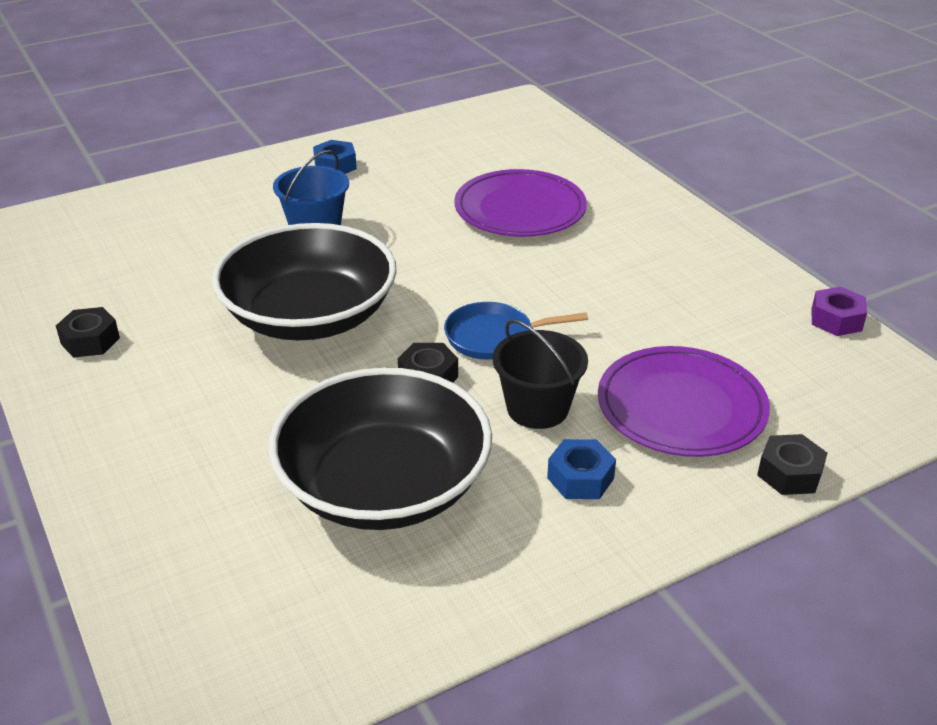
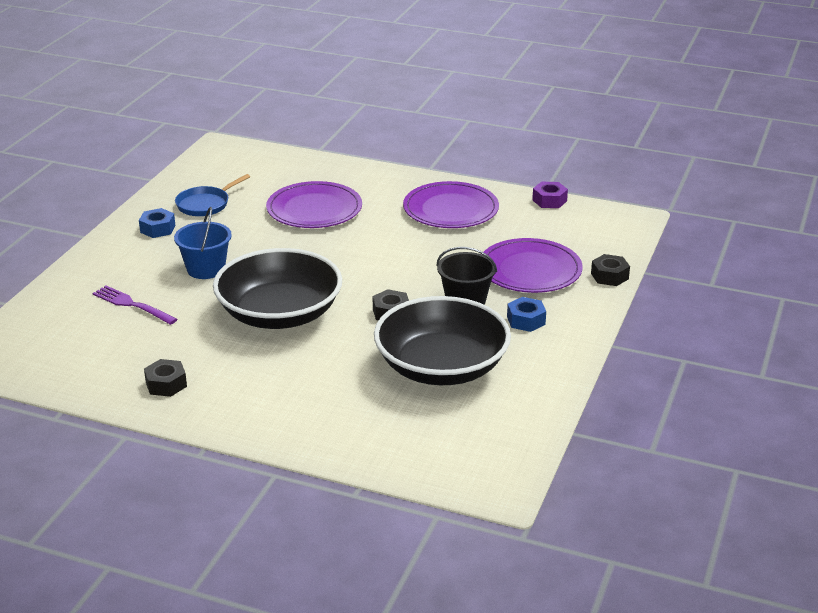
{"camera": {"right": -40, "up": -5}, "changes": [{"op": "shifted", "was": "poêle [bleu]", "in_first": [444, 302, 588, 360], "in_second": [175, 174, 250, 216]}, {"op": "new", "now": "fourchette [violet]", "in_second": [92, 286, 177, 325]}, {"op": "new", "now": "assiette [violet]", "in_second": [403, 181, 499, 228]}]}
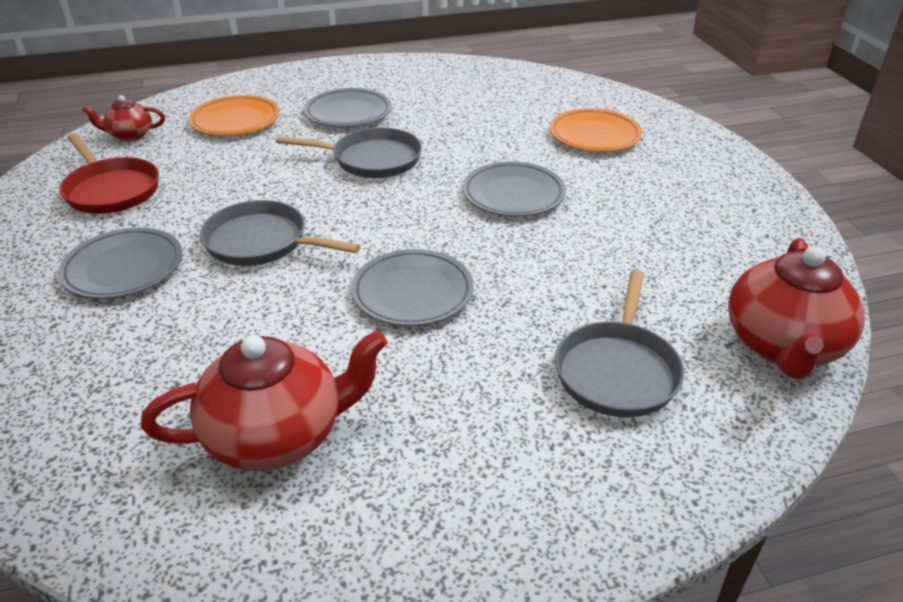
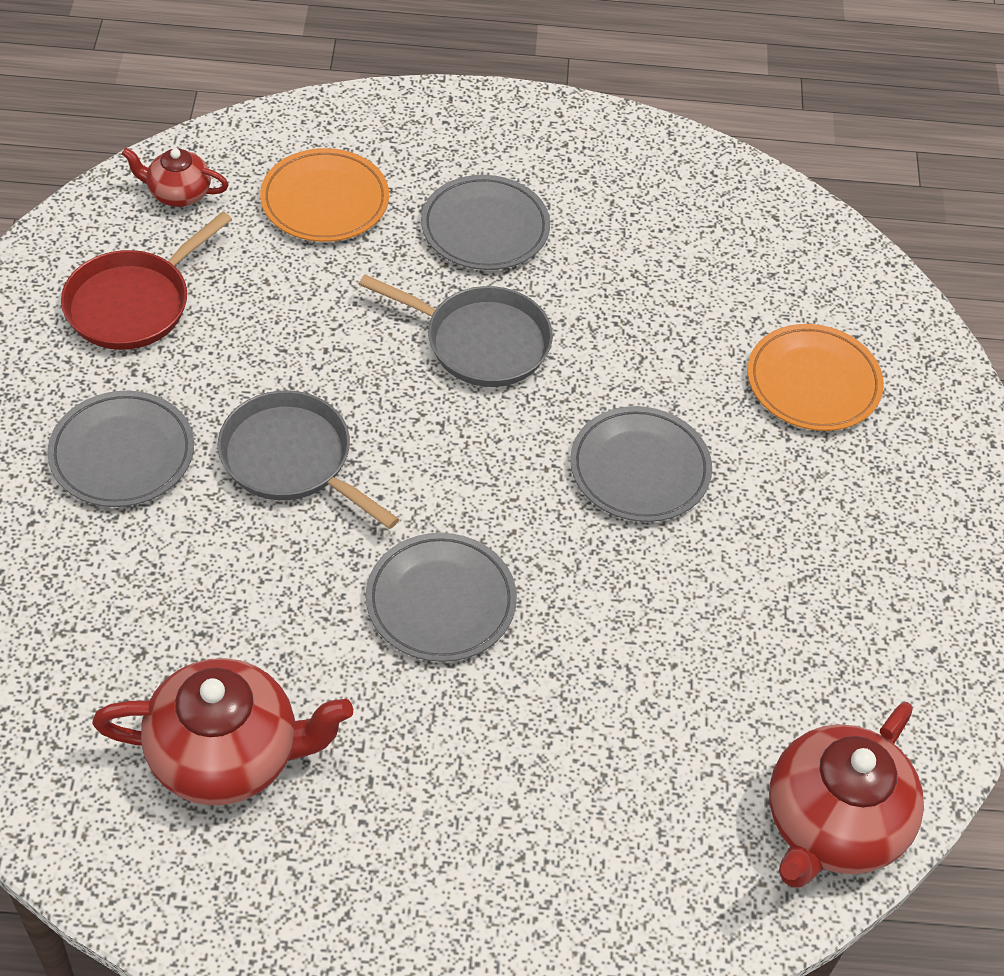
{"camera": {"right": 15, "up": 15}, "changes": [{"op": "rotated", "was": "poêle [rouge]", "in_first": [59, 133, 159, 214], "in_second": [61, 212, 232, 350], "clockwise": 60}, {"op": "gone", "was": "poêle [gris]", "in_first": [555, 270, 684, 417]}]}
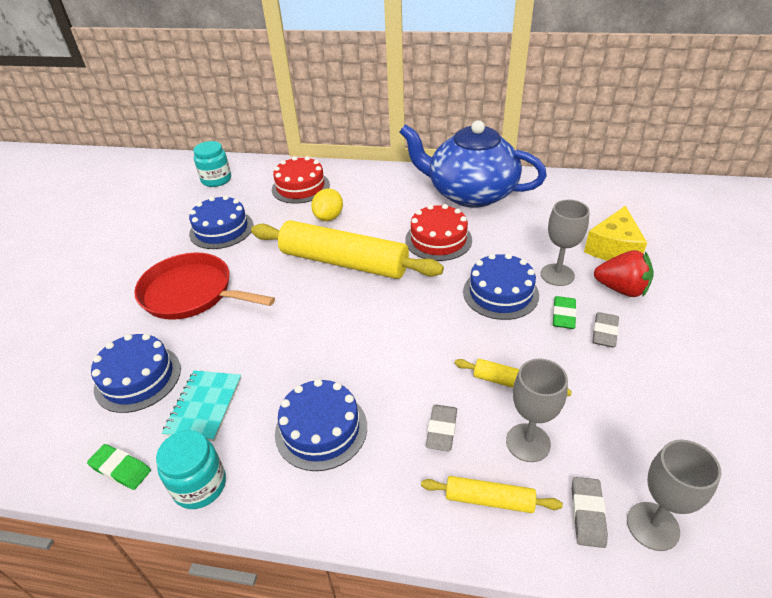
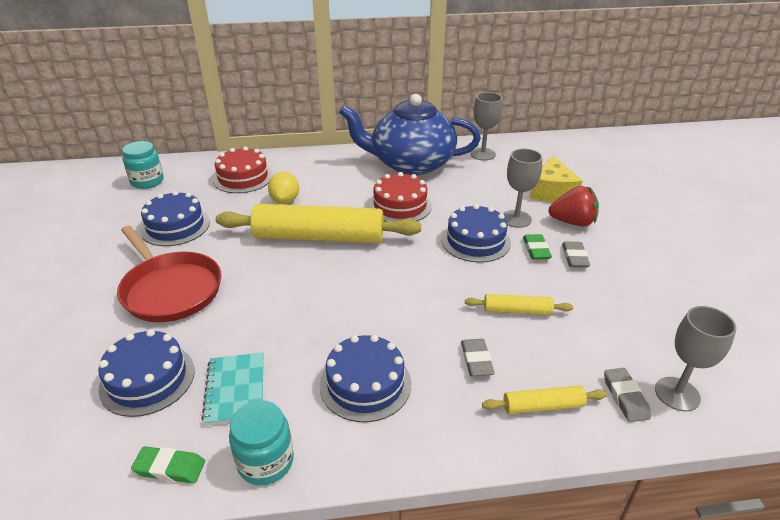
{"camera": {"right": -20, "up": -5}, "changes": [{"op": "rotated", "was": "poêle [rouge]", "in_first": [134, 253, 275, 320], "in_second": [117, 226, 221, 322], "clockwise": -135}, {"op": "shifted", "was": "verre à pied [gris]", "in_first": [506, 358, 568, 462], "in_second": [470, 92, 502, 161]}]}
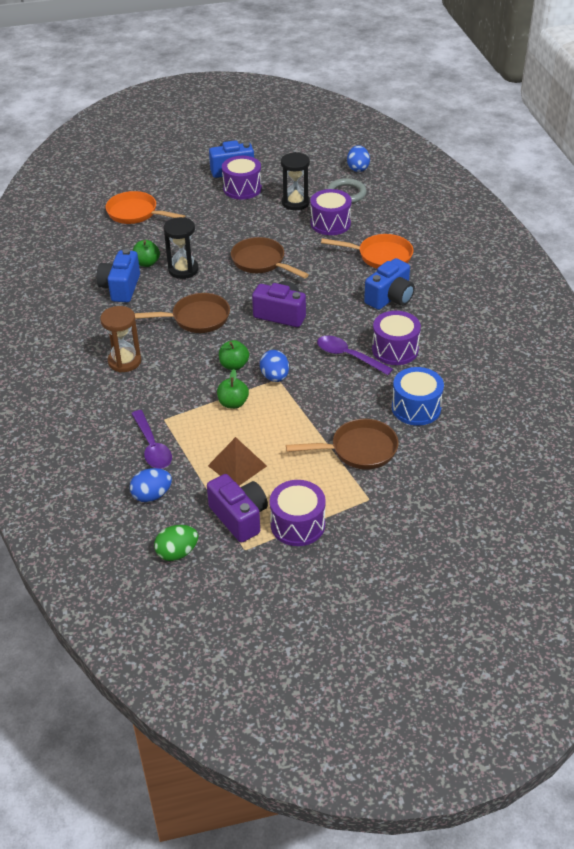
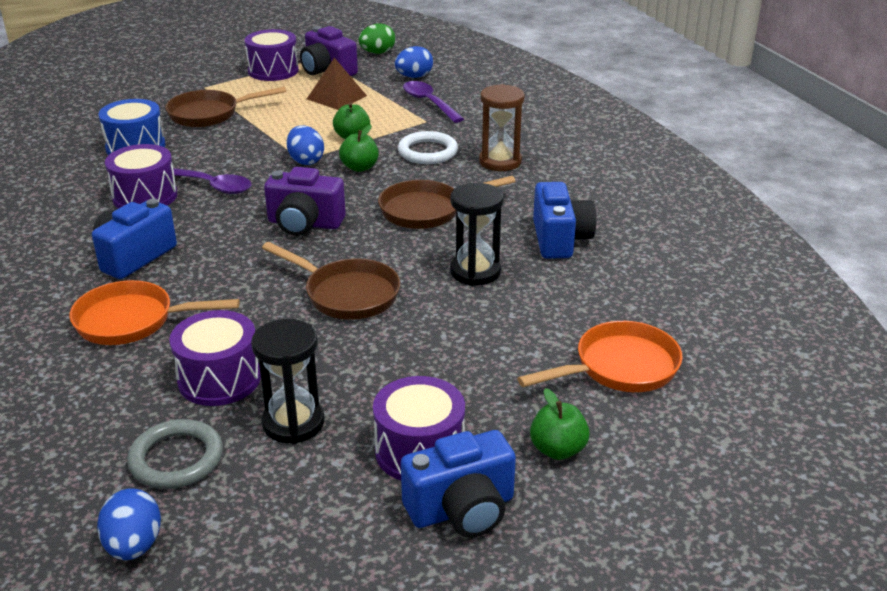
{"camera": {"right": 170, "up": -10}, "changes": [{"op": "rotated", "was": "poêle [orange]", "in_first": [106, 191, 185, 224], "in_second": [517, 321, 683, 392], "clockwise": -45}, {"op": "shifted", "was": "pomme [vert]", "in_first": [133, 240, 160, 267], "in_second": [530, 388, 590, 460]}, {"op": "new", "now": "anneau [blanc]", "in_second": [398, 131, 458, 164]}]}
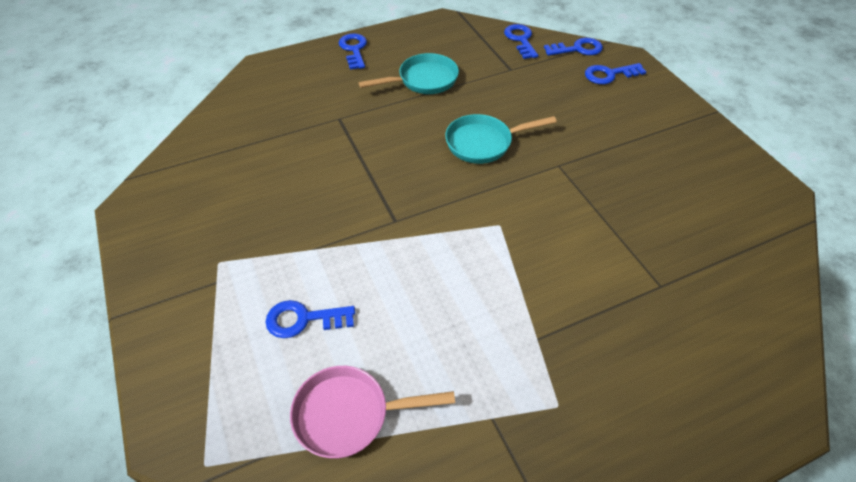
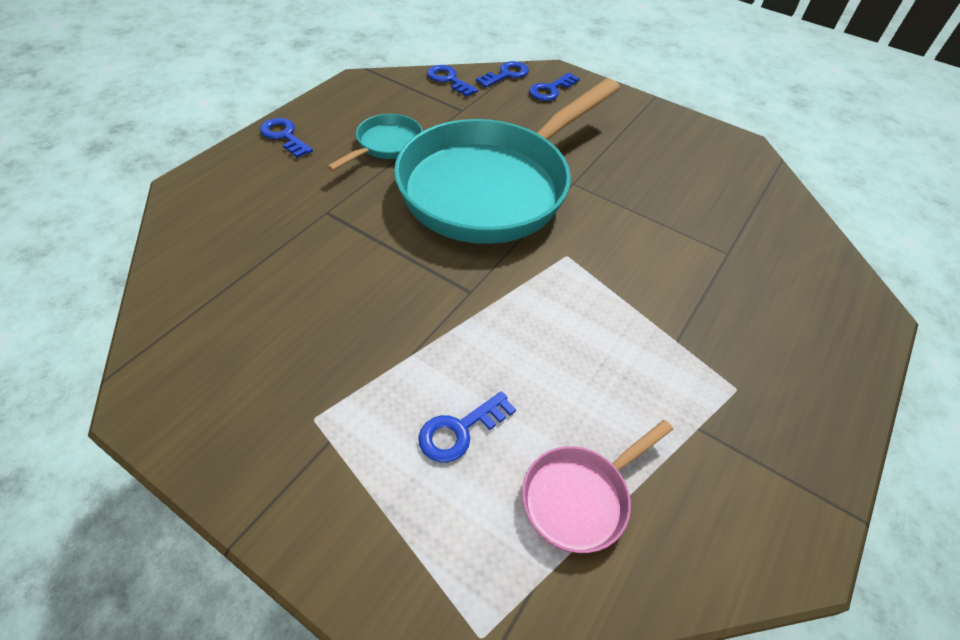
{"camera": {"right": -35, "up": 0}, "changes": [{"op": "scaled", "was": "poêle [turquoise]", "in_first": [445, 114, 557, 164], "in_second": [394, 78, 620, 244], "ratio": 2.39}]}
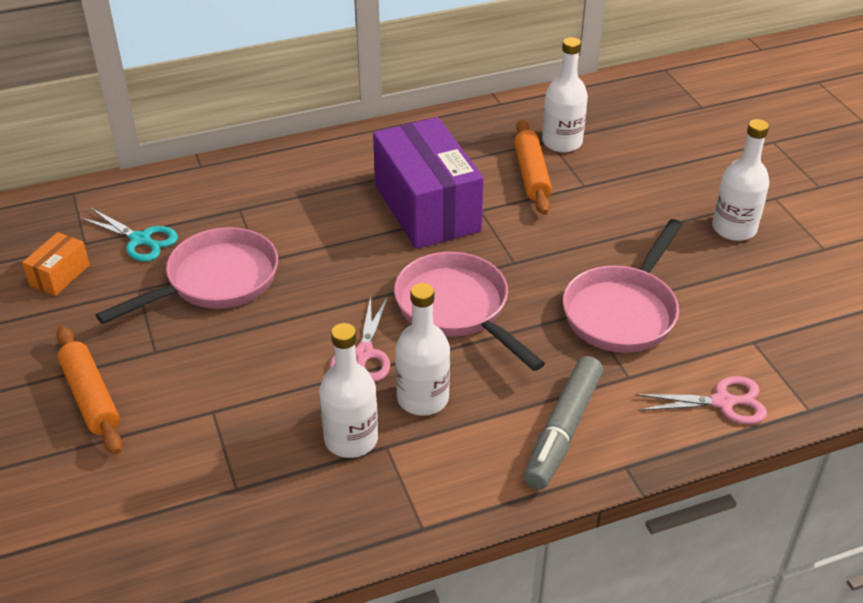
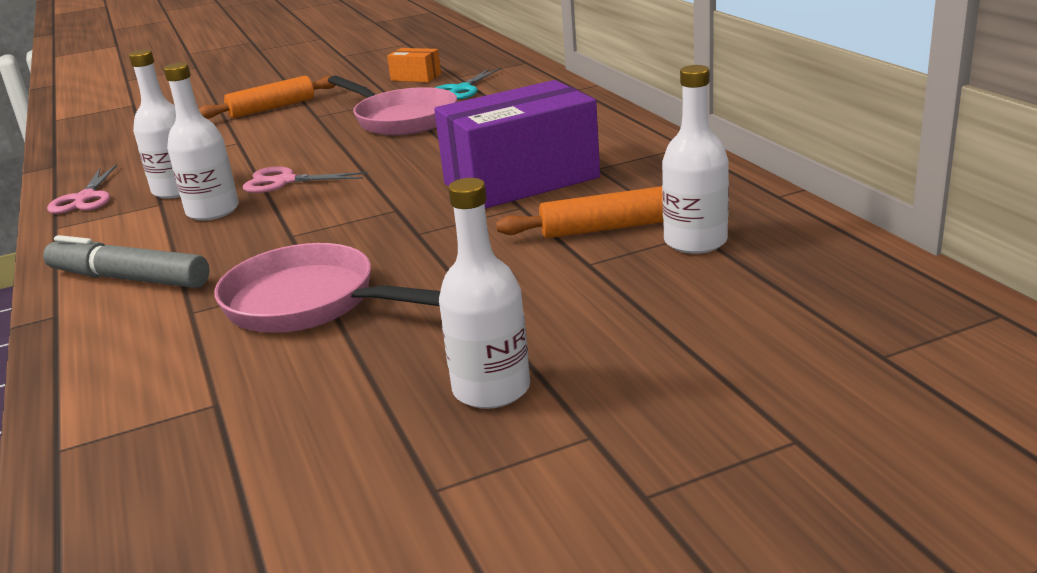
{"camera": {"right": 90, "up": -15}, "changes": [{"op": "gone", "was": "poêle [rose]", "in_first": [394, 252, 545, 371]}, {"op": "shifted", "was": "ciseaux [rose]", "in_first": [635, 376, 767, 424], "in_second": [47, 164, 117, 214]}]}
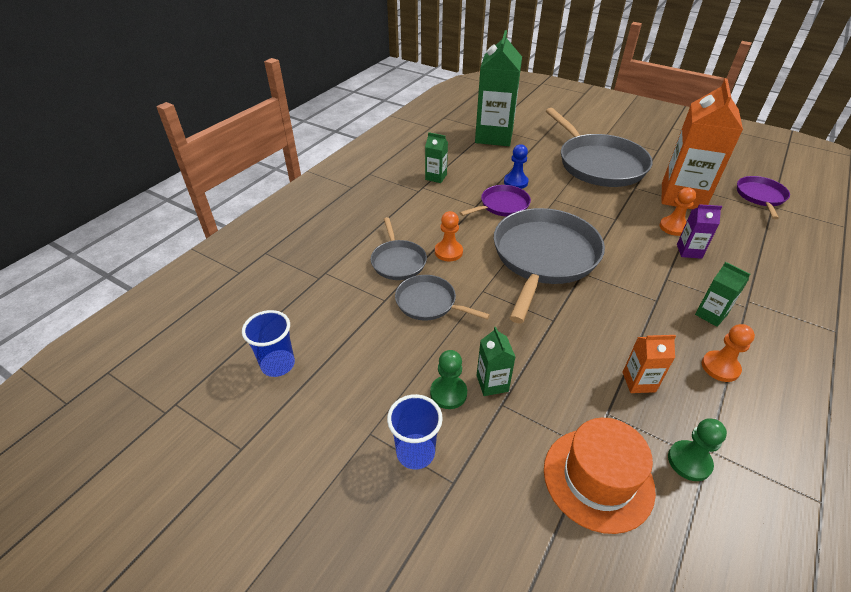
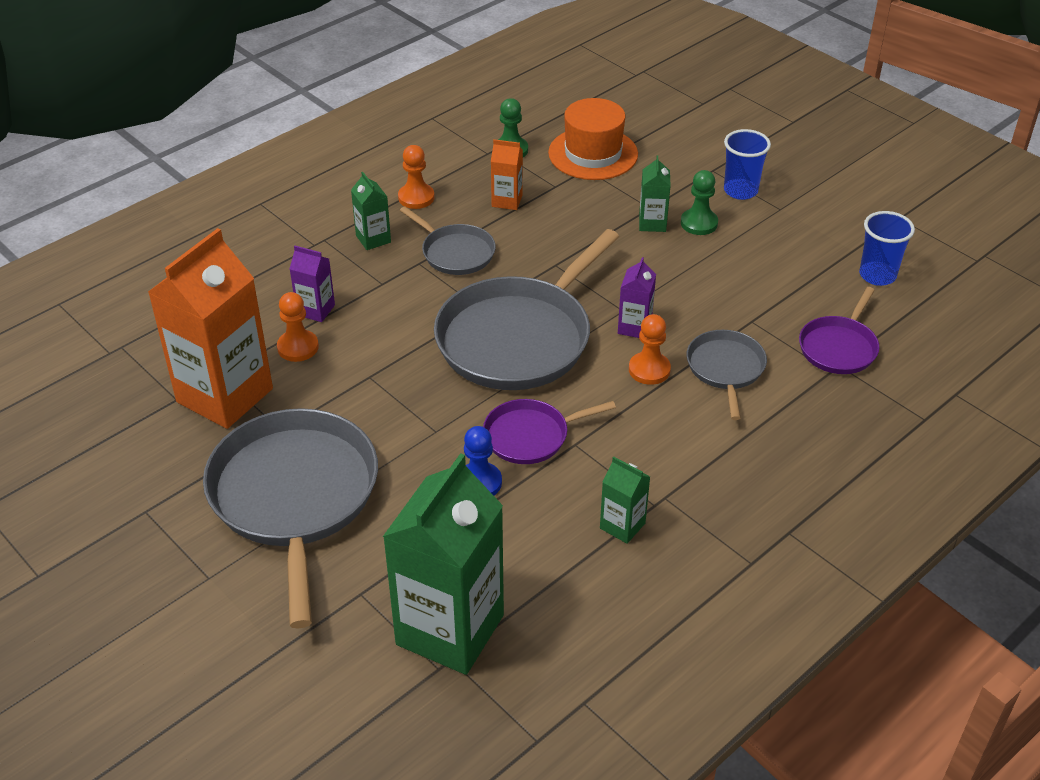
{"camera": {"right": -165, "up": 0}, "changes": [{"op": "shifted", "was": "poêle [gris]", "in_first": [395, 275, 490, 321], "in_second": [400, 206, 496, 275]}, {"op": "shifted", "was": "poêle [violet]", "in_first": [737, 176, 790, 219], "in_second": [799, 287, 879, 374]}, {"op": "new", "now": "brique de lait [violet]", "in_second": [618, 257, 656, 338]}]}
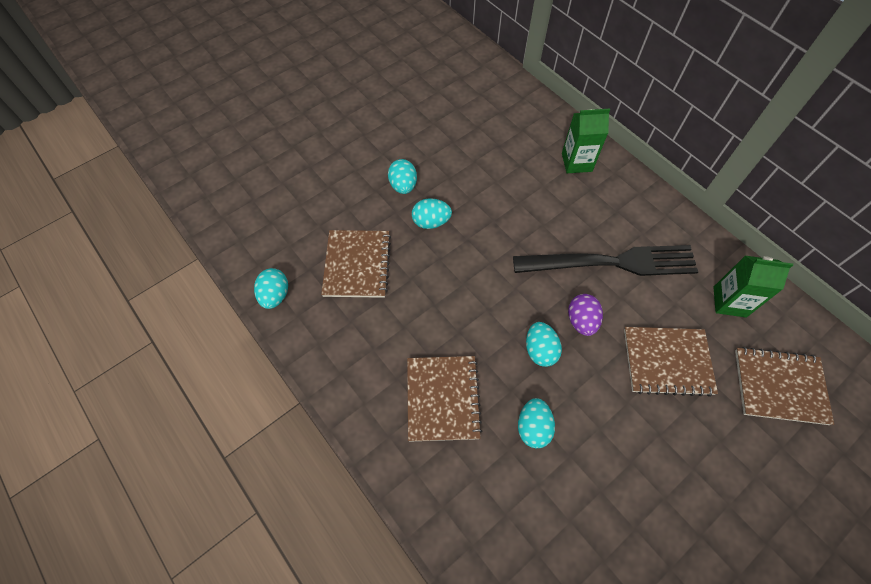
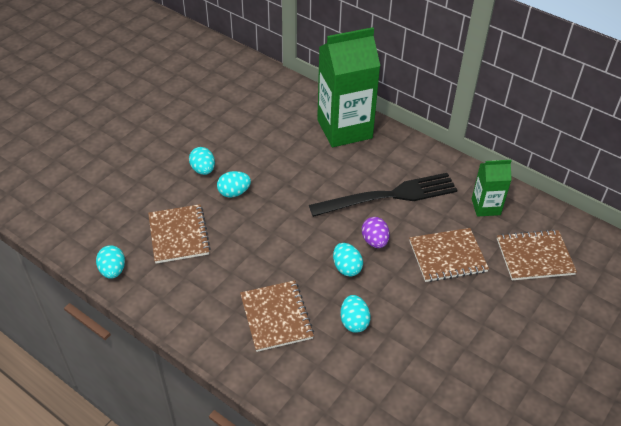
{"camera": {"right": -15, "up": -15}, "changes": [{"op": "scaled", "was": "brique de lait [vert]", "in_first": [562, 109, 610, 173], "in_second": [317, 27, 380, 147], "ratio": 1.96}]}
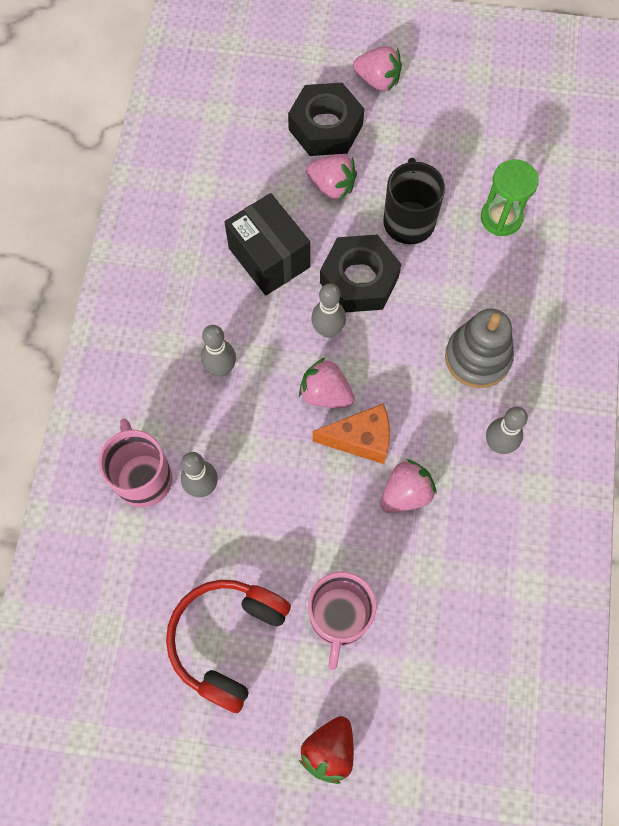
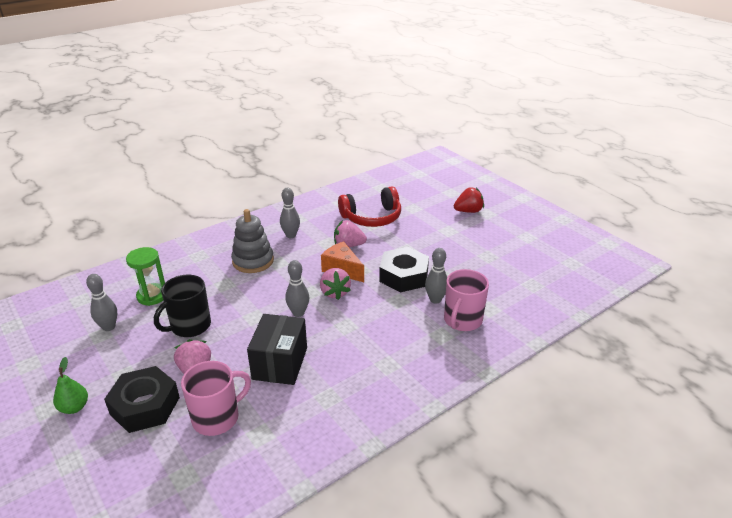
{"camera": {"right": -135, "up": -35}, "changes": [{"op": "shifted", "was": "casque audio [rouge]", "in_first": [166, 580, 291, 713], "in_second": [338, 186, 401, 227]}, {"op": "shifted", "was": "quille [gris]", "in_first": [201, 325, 236, 376], "in_second": [86, 274, 117, 331]}, {"op": "shifted", "was": "tasse [rose]", "in_first": [308, 571, 376, 670], "in_second": [181, 361, 251, 436]}, {"op": "shifted", "was": "écrou [noir]", "in_first": [320, 235, 401, 312], "in_second": [379, 247, 429, 292]}, {"op": "swapped", "was": "fraise [rose]", "now": "poire [vert]", "in_first": [353, 46, 402, 91], "in_second": [53, 357, 88, 414]}]}
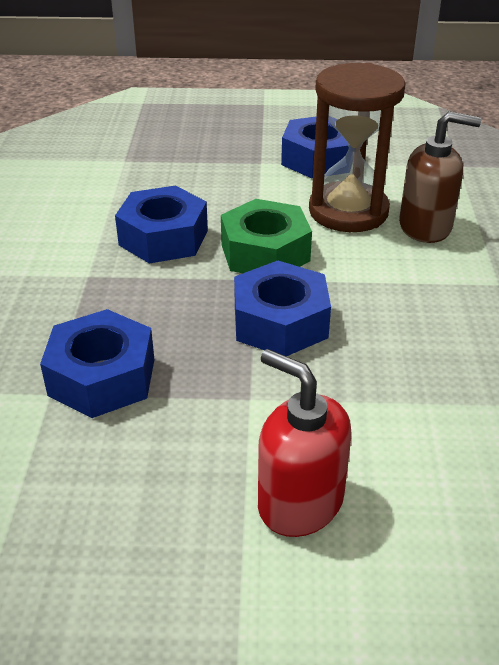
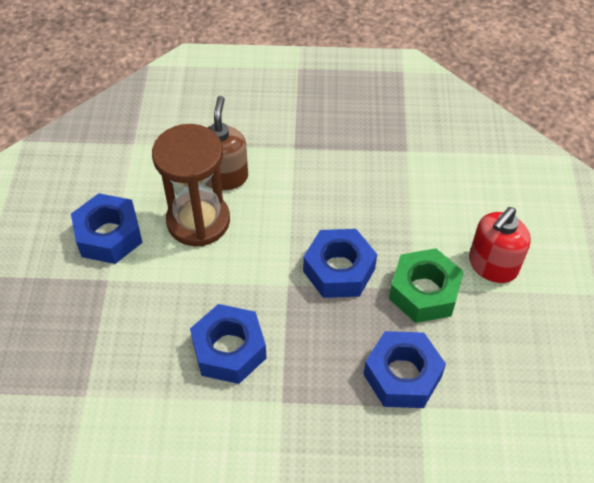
{"camera": {"right": -90, "up": 15}, "changes": [{"op": "shifted", "was": "écrou [vert]", "in_first": [221, 199, 312, 273], "in_second": [389, 248, 464, 323]}]}
